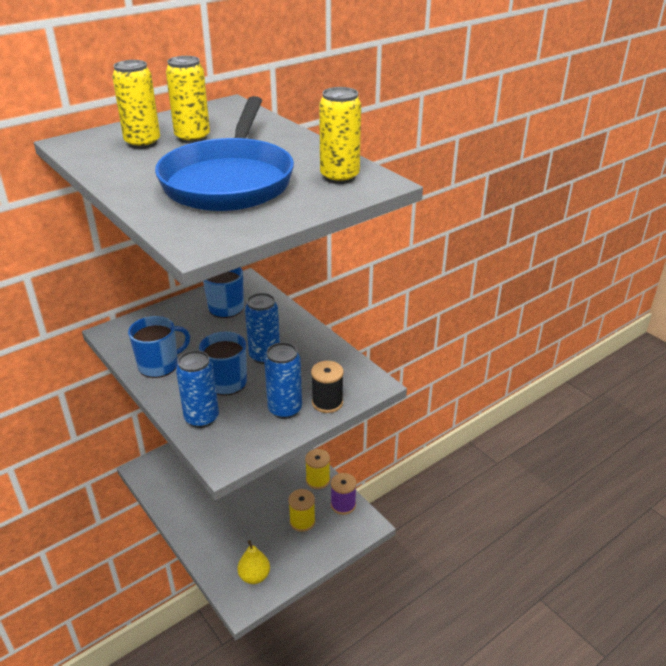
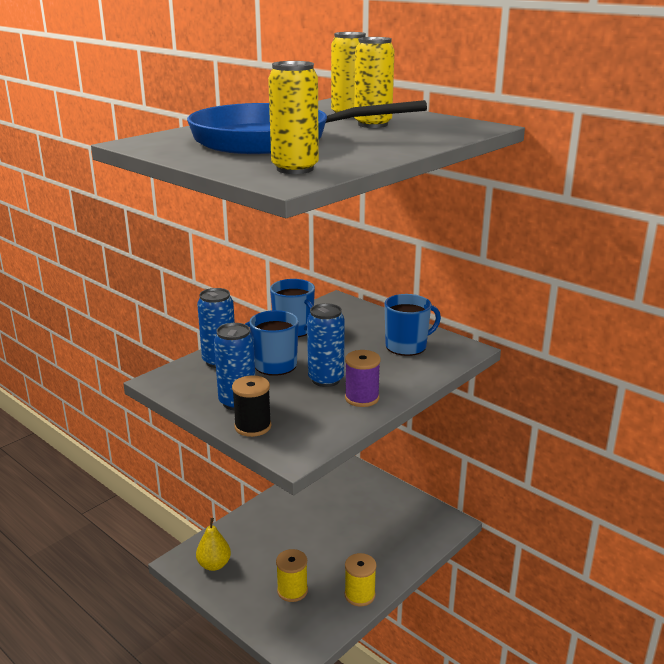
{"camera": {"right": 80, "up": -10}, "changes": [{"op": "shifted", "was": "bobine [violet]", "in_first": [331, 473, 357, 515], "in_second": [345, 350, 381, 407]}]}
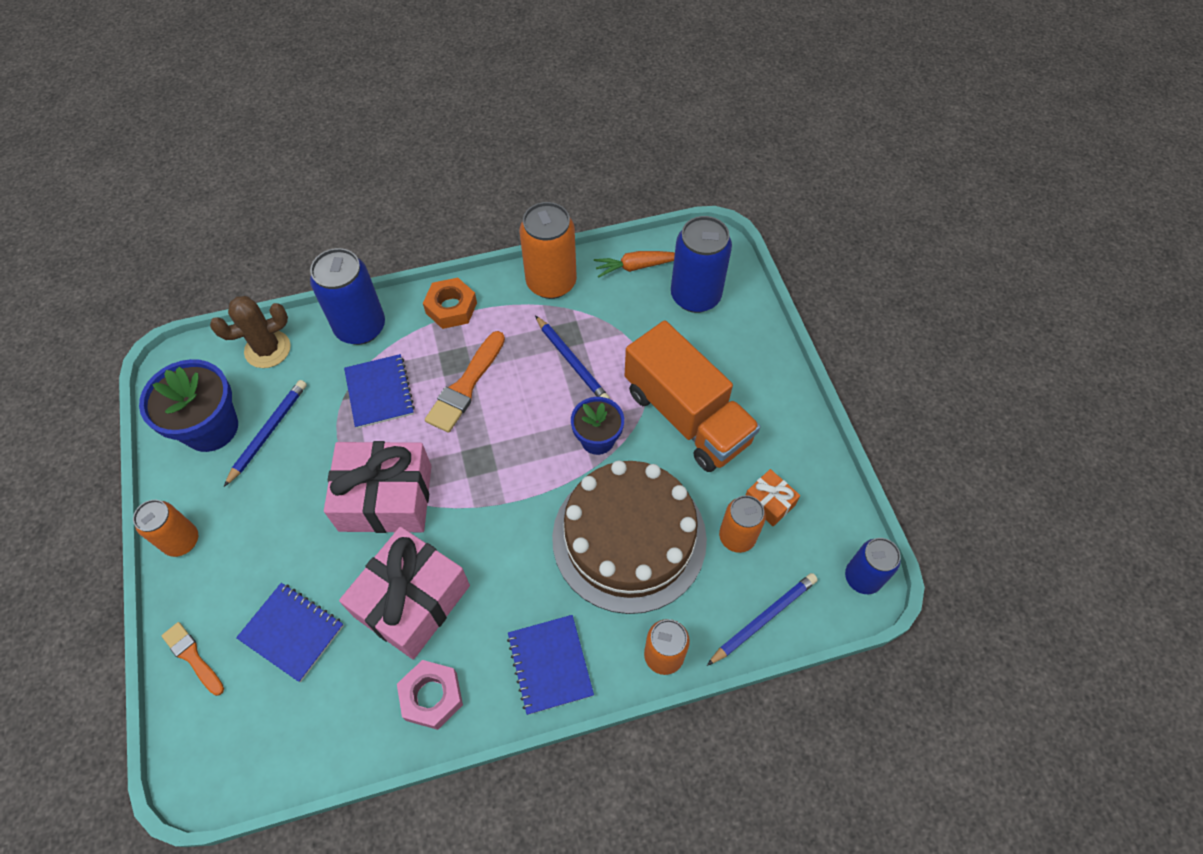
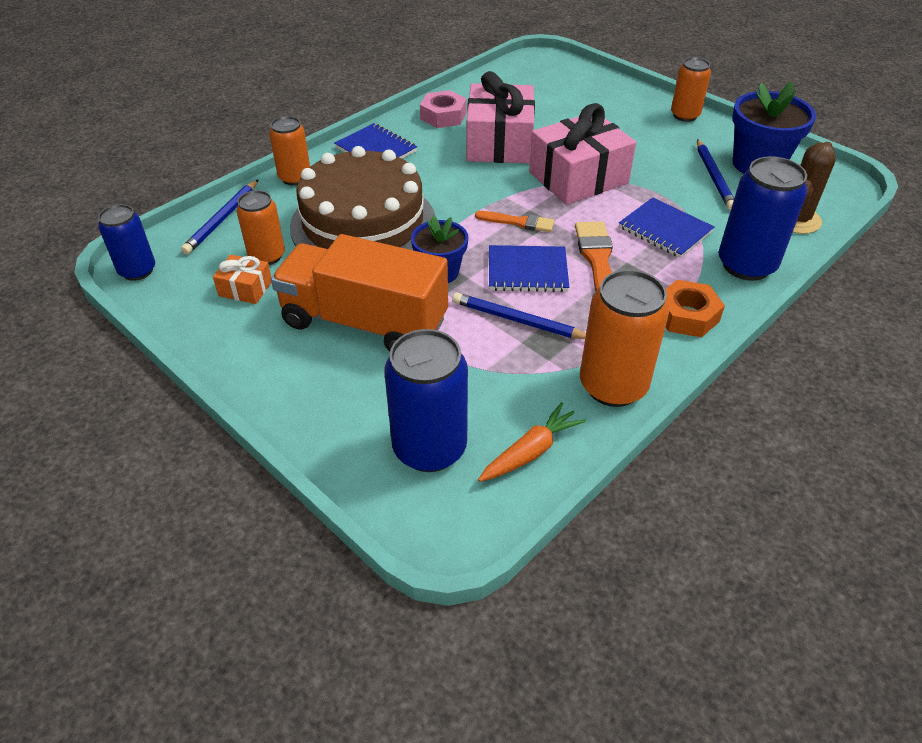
{"camera": {"right": 150, "up": -15}, "changes": [{"op": "shifted", "was": "pinceau [orange]", "in_first": [161, 622, 224, 696], "in_second": [475, 211, 554, 232]}, {"op": "shifted", "was": "carnet [bleu]", "in_first": [236, 583, 344, 682], "in_second": [489, 245, 569, 292]}]}
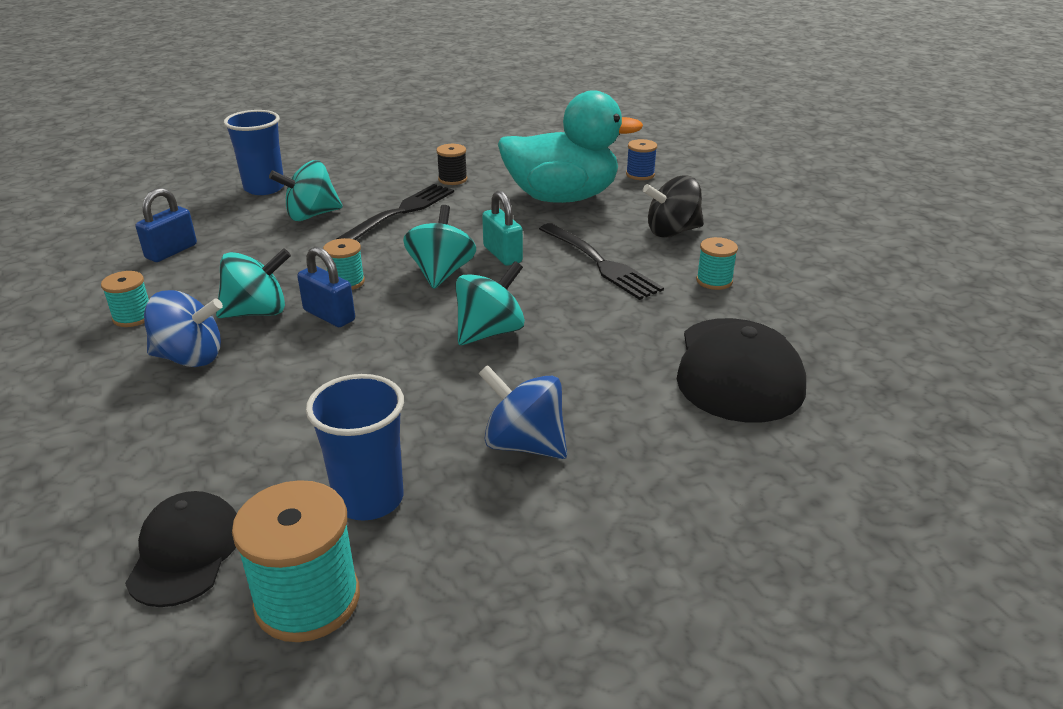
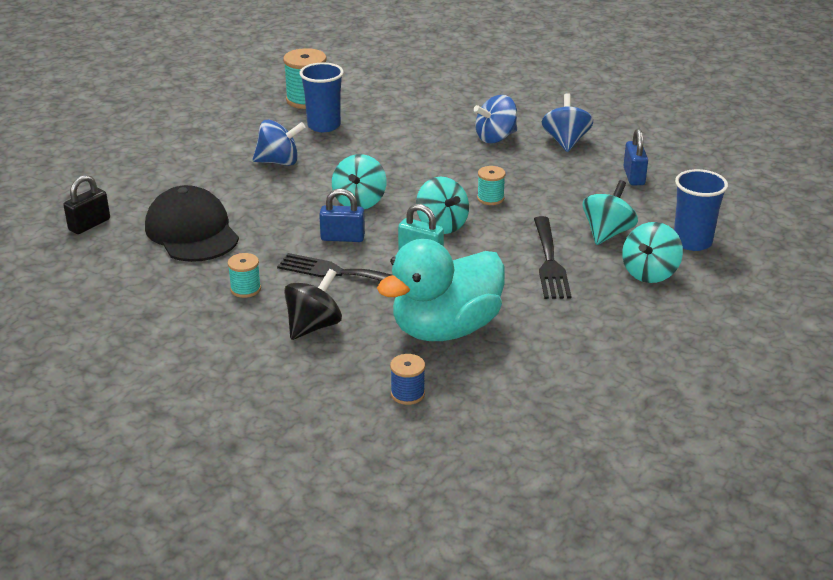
{"camera": {"right": 145, "up": 0}, "changes": [{"op": "swapped", "was": "bobine [turquoise]", "now": "toupie [bleu]", "in_first": [101, 271, 149, 327], "in_second": [542, 93, 593, 152]}, {"op": "gone", "was": "casquette [noir]", "in_first": [125, 491, 237, 607]}, {"op": "shifted", "was": "toupie [turquoise]", "in_first": [216, 248, 291, 318], "in_second": [622, 222, 683, 283]}, {"op": "shifted", "was": "cadenas [bleu]", "in_first": [297, 247, 355, 327], "in_second": [319, 188, 365, 242]}, {"op": "gone", "was": "bobine [noir]", "in_first": [436, 144, 467, 185]}, {"op": "new", "now": "cadenas [noir]", "in_second": [63, 175, 110, 234]}]}
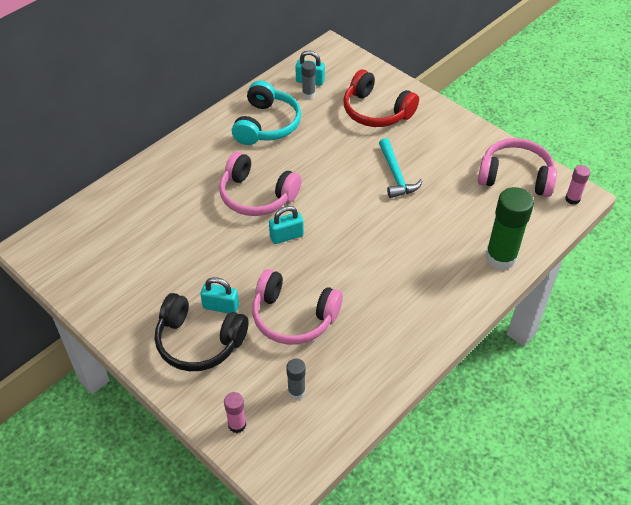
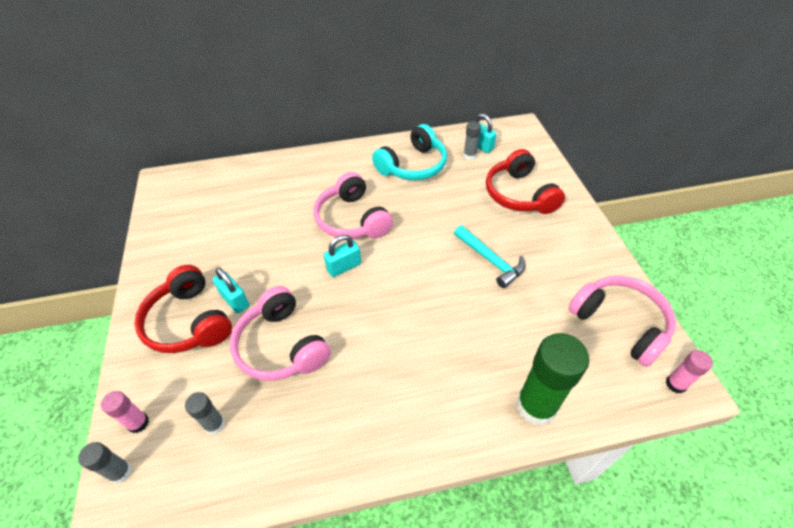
{"camera": {"right": 35, "up": 0}, "changes": [{"op": "repainted", "was": "casque audio [noir]", "now": "casque audio [rouge]", "in_first": [155, 293, 248, 371], "in_second": [134, 265, 232, 353]}, {"op": "rotated", "was": "cadenas [turquoise]", "in_first": [269, 206, 304, 244], "in_second": [324, 235, 361, 277], "clockwise": -45}, {"op": "rotated", "was": "marteau [turquoise]", "in_first": [379, 138, 423, 198], "in_second": [454, 225, 525, 288], "clockwise": -60}, {"op": "new", "now": "bâton de colle [gris]", "in_second": [78, 442, 132, 484]}]}
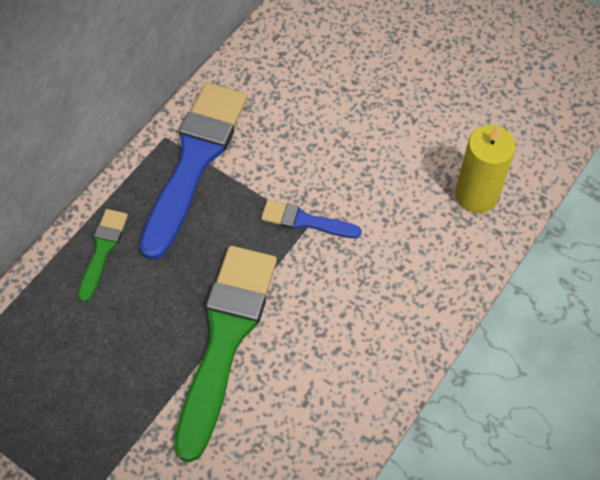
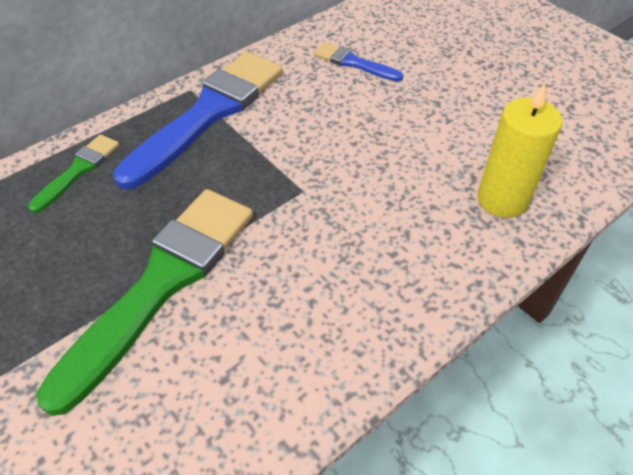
{"camera": {"right": 15, "up": -10}, "changes": [{"op": "shifted", "was": "pinceau [bleu]", "in_first": [261, 200, 362, 238], "in_second": [314, 42, 403, 82]}]}
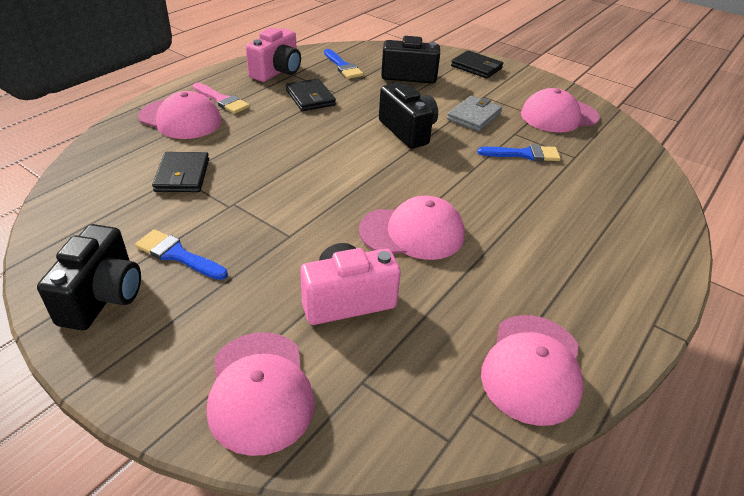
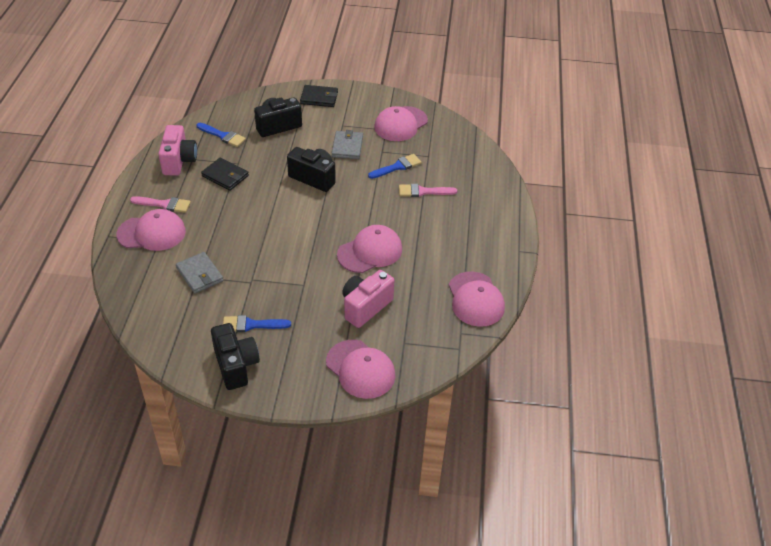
{"camera": {"right": -30, "up": 5}, "changes": [{"op": "repainted", "was": "portefeuille [noir]", "now": "portefeuille [gris]", "in_first": [152, 152, 209, 192], "in_second": [176, 252, 223, 293]}, {"op": "new", "now": "pinceau [rose]", "in_second": [399, 184, 457, 197]}]}
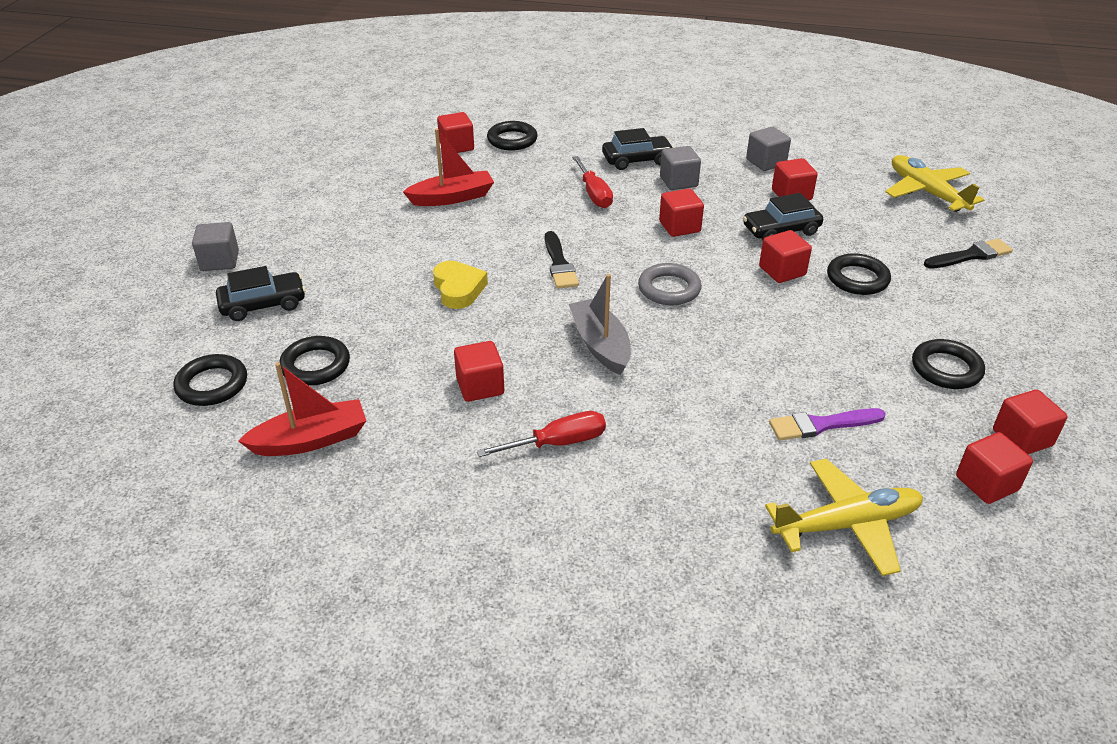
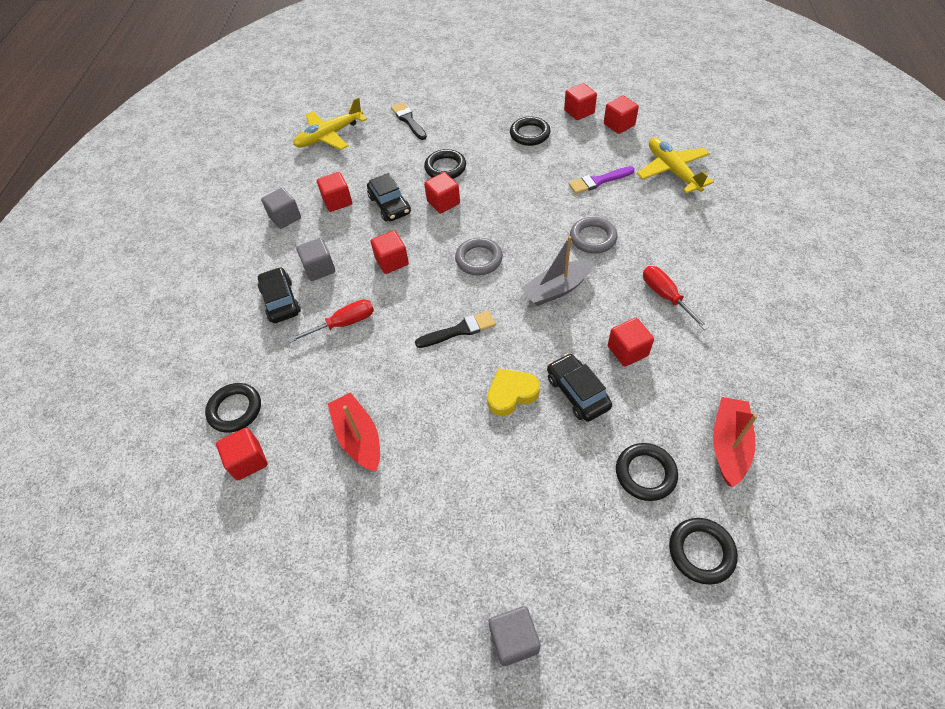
{"camera": {"right": -95, "up": 15}, "changes": [{"op": "shifted", "was": "voiture [noir]", "in_first": [216, 266, 306, 321], "in_second": [547, 353, 612, 422]}, {"op": "rotated", "was": "bateau [rouge]", "in_first": [238, 362, 366, 456], "in_second": [713, 397, 758, 487], "clockwise": 45}, {"op": "rotated", "was": "pinceau [violet]", "in_first": [769, 408, 885, 441], "in_second": [569, 166, 635, 194], "clockwise": 90}, {"op": "new", "now": "anneau [gris]", "in_second": [570, 217, 618, 254]}]}
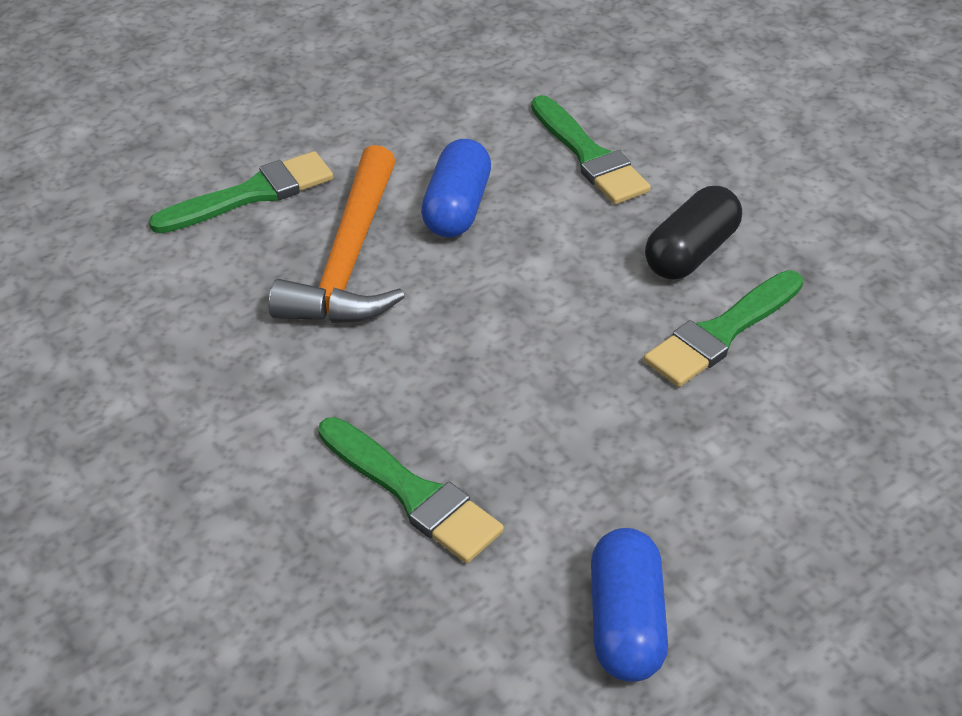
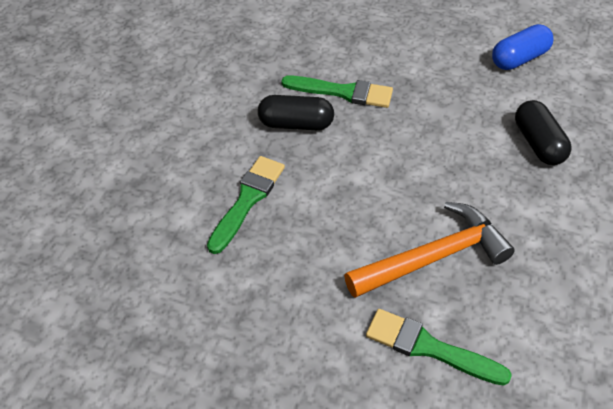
{"camera": {"right": -125, "up": 5}, "changes": [{"op": "swapped", "was": "pinceau [vert]", "now": "gélule [noir]", "in_first": [318, 417, 504, 563], "in_second": [515, 100, 571, 165]}, {"op": "gone", "was": "gélule [bleu]", "in_first": [421, 139, 491, 238]}]}
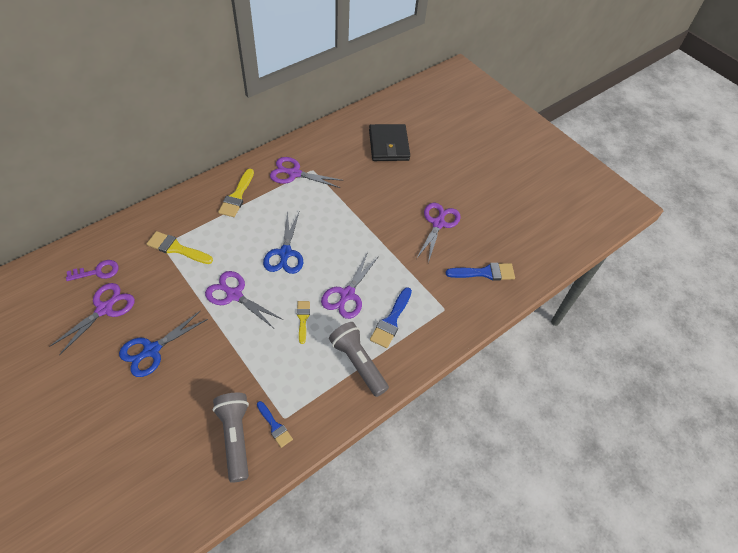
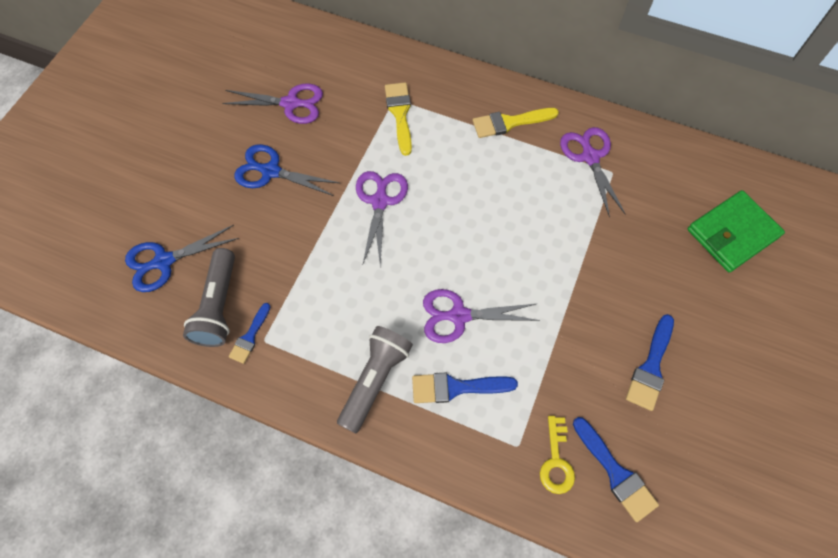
{"camera": {"right": 65, "up": 10}, "changes": [{"op": "gone", "was": "clé [violet]", "in_first": [66, 260, 119, 281]}, {"op": "rotated", "was": "lampe de poche [gris]", "in_first": [213, 393, 249, 483], "in_second": [183, 248, 235, 347], "clockwise": 135}, {"op": "shifted", "was": "ciseaux [bleu]", "in_first": [263, 211, 303, 274], "in_second": [125, 225, 239, 292]}, {"op": "gone", "was": "pinceau [jaune]", "in_first": [297, 301, 310, 344]}, {"op": "repainted", "was": "portefeuille [noir]", "now": "portefeuille [vert]", "in_first": [369, 124, 410, 161], "in_second": [687, 190, 785, 272]}, {"op": "swapped", "was": "ciseaux [violet]", "now": "pinceau [bleu]", "in_first": [417, 203, 461, 263], "in_second": [626, 314, 674, 411]}, {"op": "new", "now": "clé [jaune]", "in_second": [540, 416, 575, 494]}]}
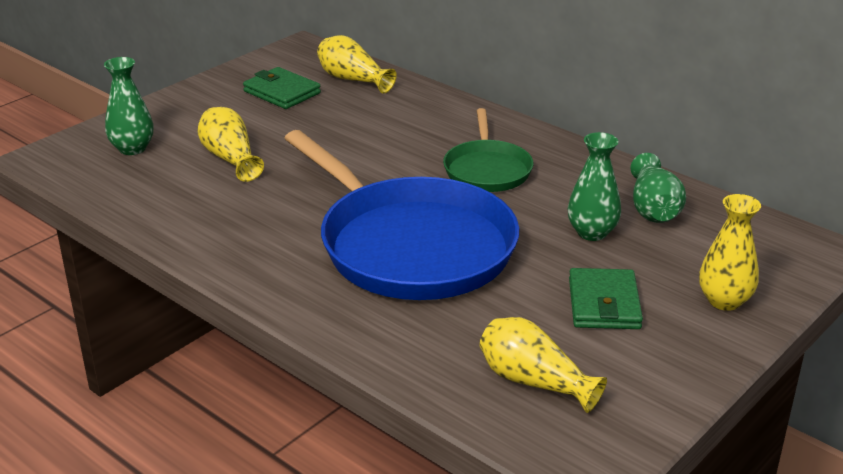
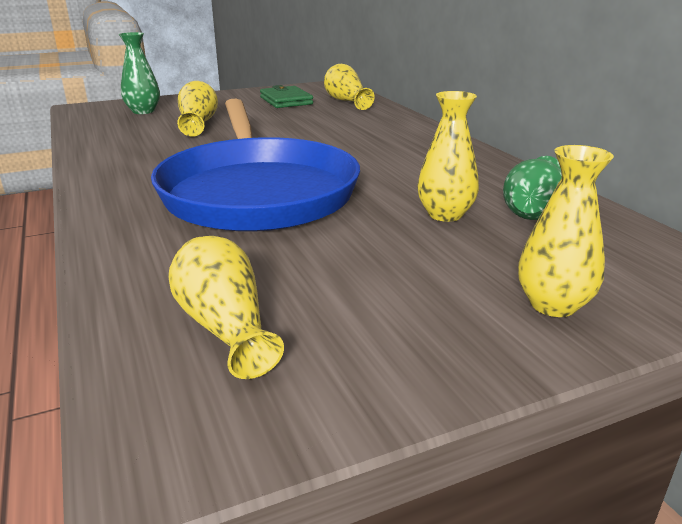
{"camera": {"right": 25, "up": -5}, "changes": [{"op": "gone", "was": "poêle [vert]", "in_first": [443, 108, 533, 192]}, {"op": "repainted", "was": "vase [vert]", "now": "vase [jaune]", "in_first": [568, 132, 621, 241], "in_second": [417, 91, 479, 222]}, {"op": "gone", "was": "portefeuille [vert]", "in_first": [569, 268, 643, 329]}]}
